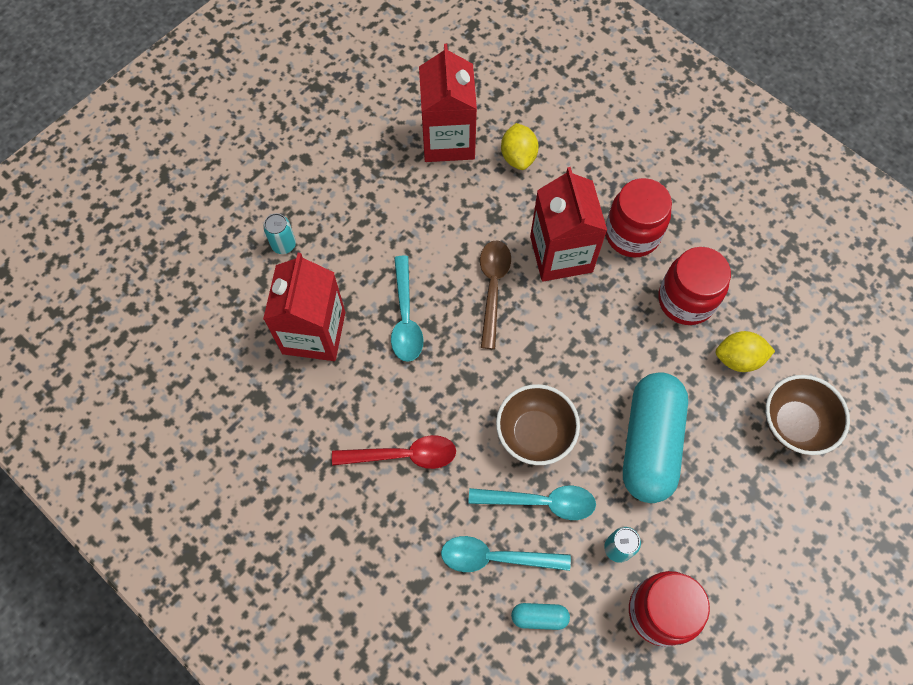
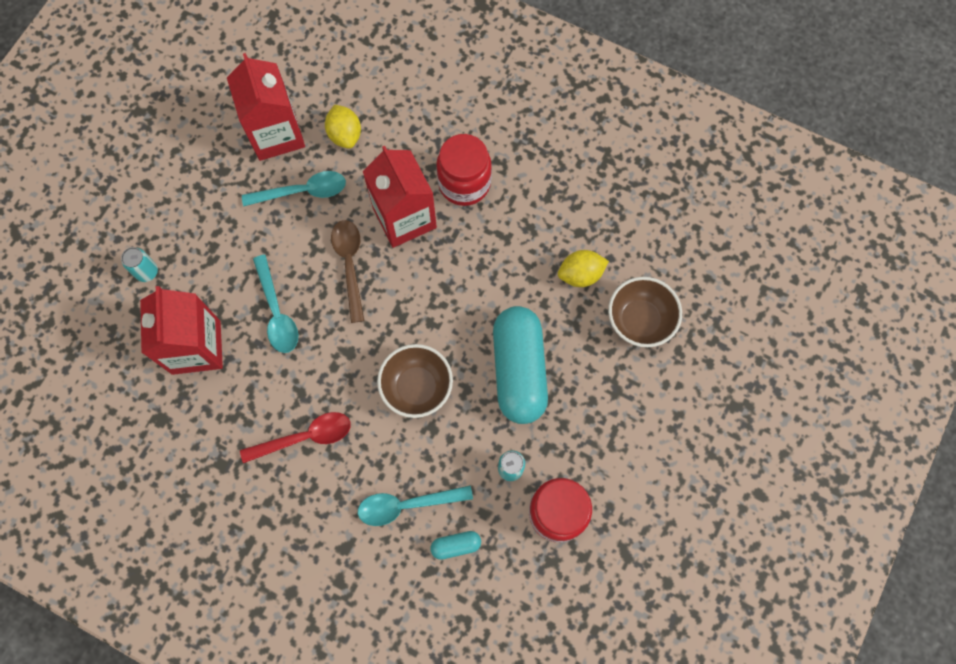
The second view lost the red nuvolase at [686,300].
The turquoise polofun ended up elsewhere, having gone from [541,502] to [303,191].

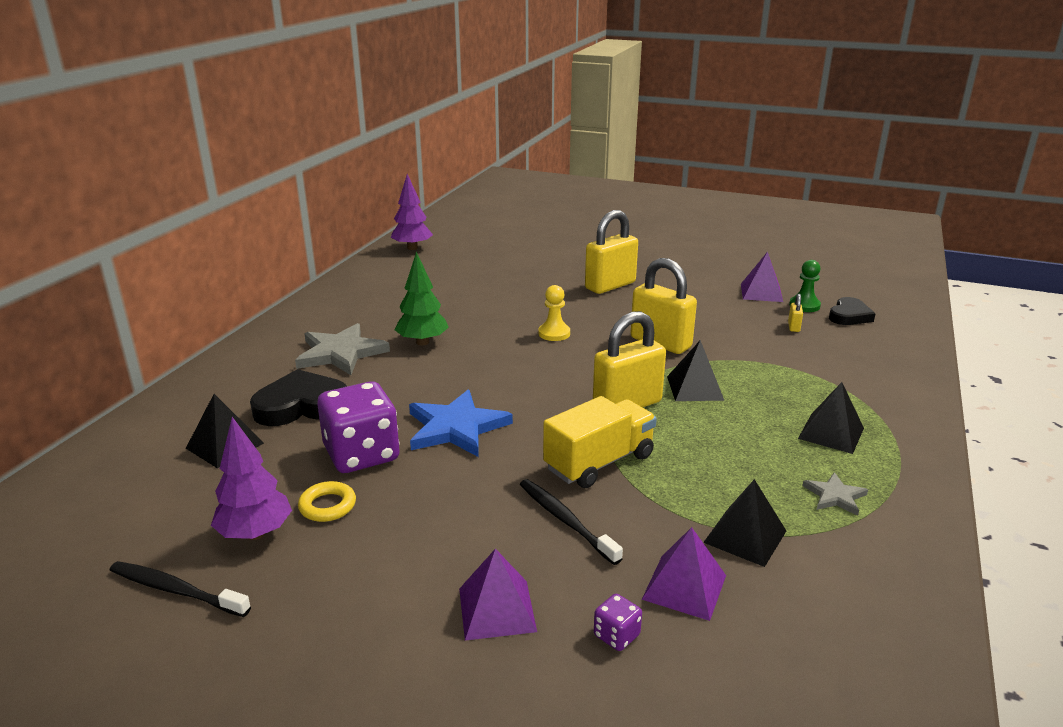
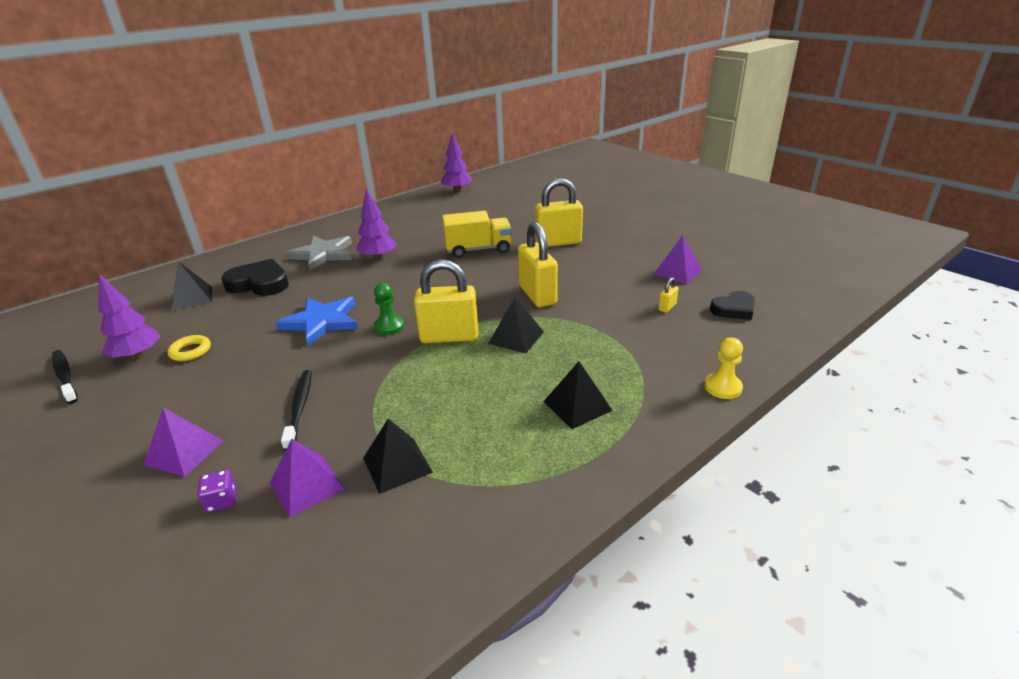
What was the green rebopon at [422,342] turned into the purple rebopon at [378,258].
The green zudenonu ended up elsewhere, having gone from [804,305] to [389,326].
The yellow zudenonu ended up elsewhere, having gone from [554,333] to [723,387].
The second view lost the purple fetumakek at [362,454].
The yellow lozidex ended up elsewhere, having gone from [599,462] to [478,250].
The second view lost the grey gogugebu at [835,496].

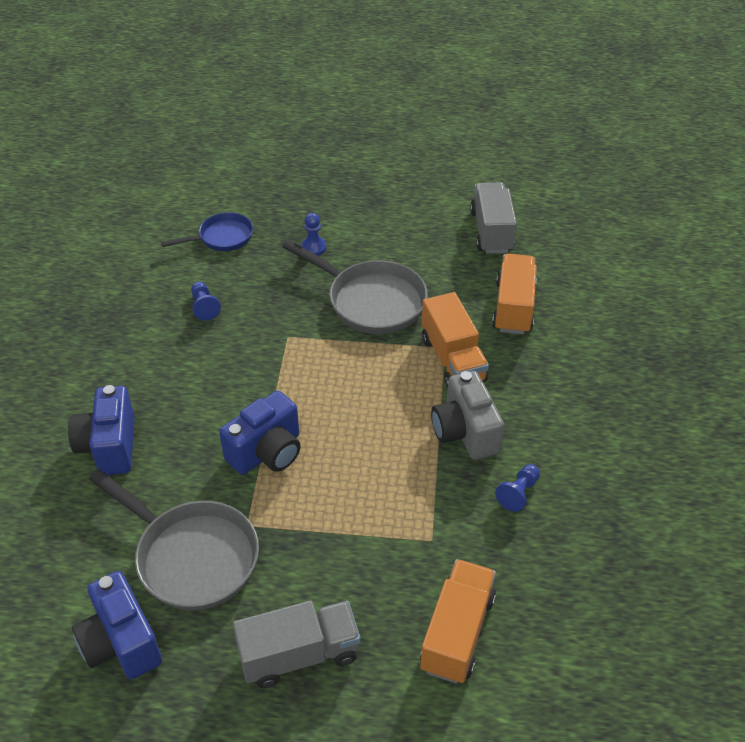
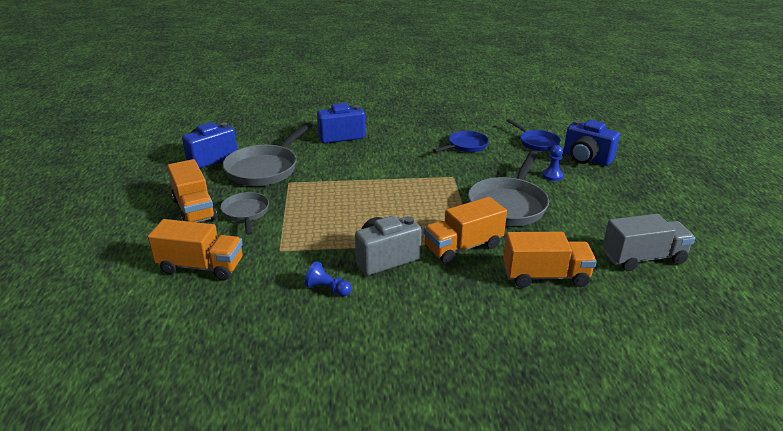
Where the blue zudenonu stood at [204,307], the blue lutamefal came to stand at [465,146].
The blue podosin ended up elsewhere, having gone from [267,452] to [586,159].
What was the grey lozidex at [299,655] turned into the orange lozidex at [194,209].
The second view gained the grey lutamefal at [246,213].

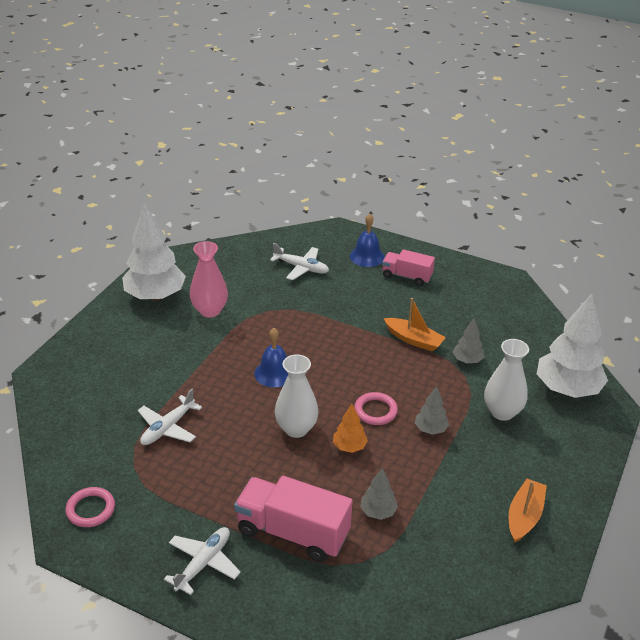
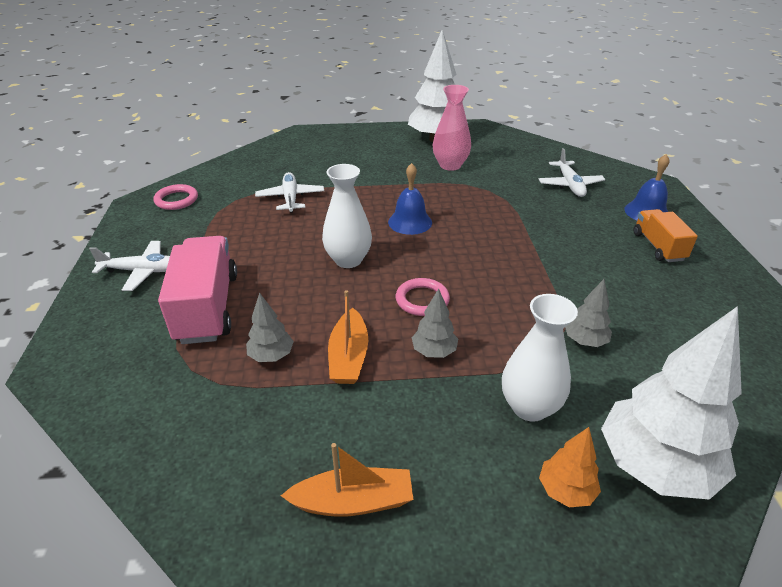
What was the pink lozidex at [406,276] turned into the orange lozidex at [658,246].
The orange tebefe ended up elsewhere, having gone from [414,340] to [349,356].
The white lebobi at [167,428] ended up facing another way, 75 degrees clockwise from before.
The orange rebopon ended up elsewhere, having gone from [349,447] to [565,490].

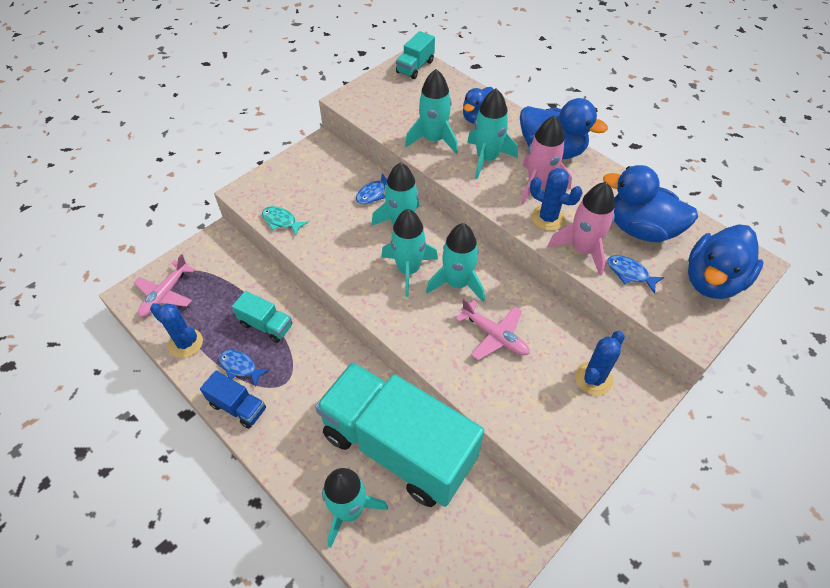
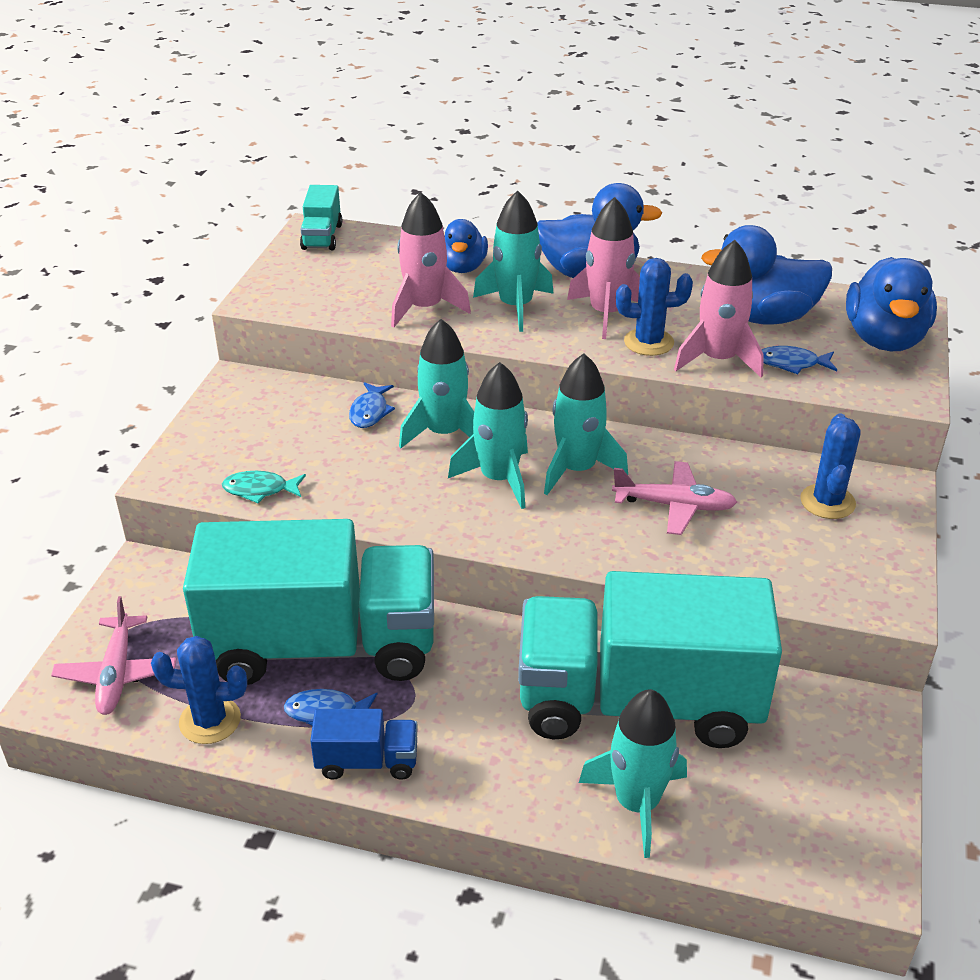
What was the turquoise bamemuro at [433,140] turned into the pink bamemuro at [425,308].
The size of the turquoise lozidex at [266,325] changed by a factor of 2.48.

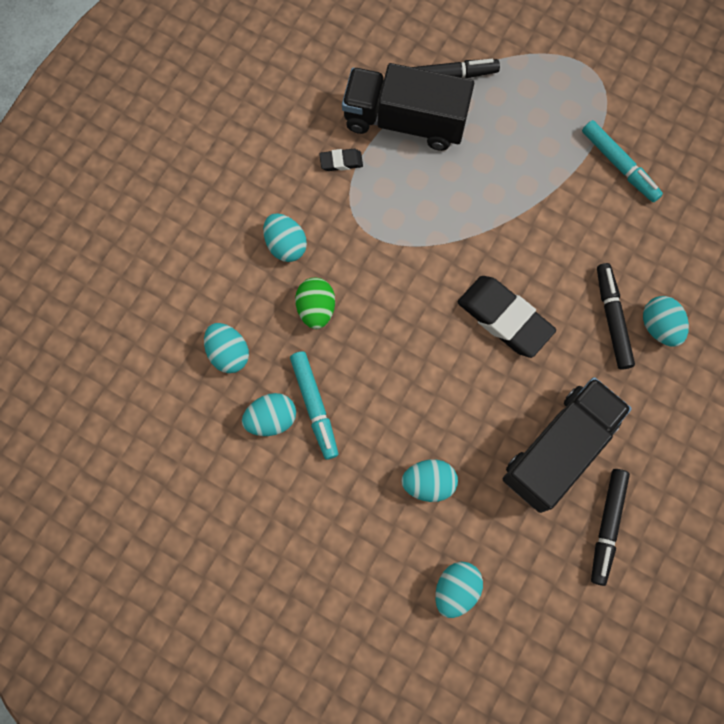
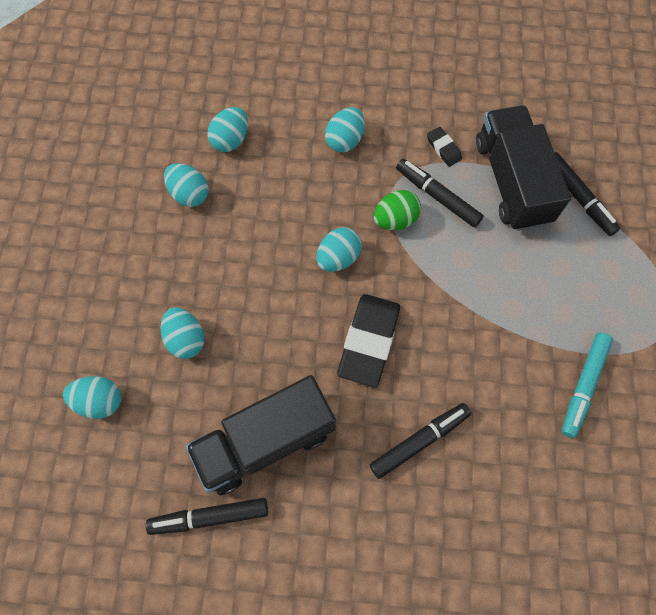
The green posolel ended up elsewhere, having gone from [316,309] to [395,219].
The turquoise posolel ended up elsewhere, having gone from [659,327] to [338,258].
The second view lost the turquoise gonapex at [314,406].
The black lozidex at [559,449] ended up facing another way, 135 degrees clockwise from before.
The second view gained the black gonapex at [437,196].

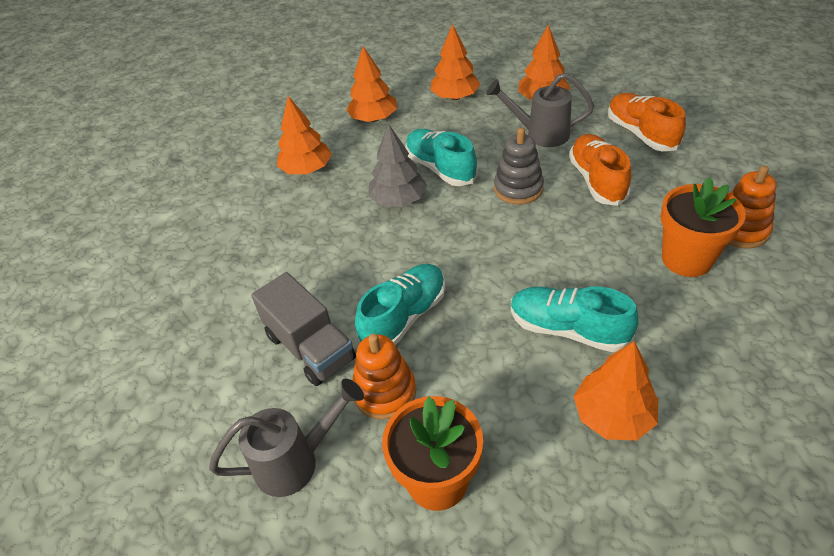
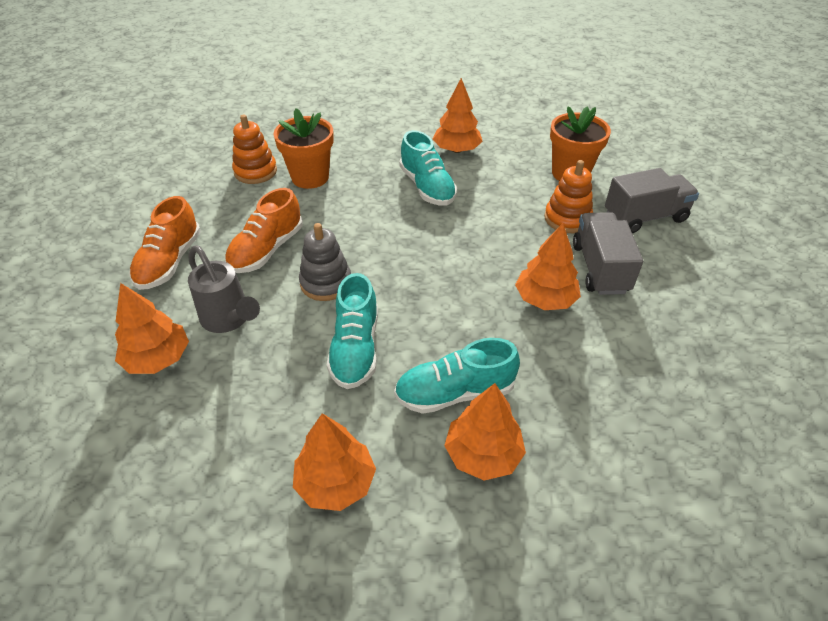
The orange rebopon ended up elsewhere, having gone from [455,97] to [545,299].
The second view lost the grey rebopon at [398,200].
The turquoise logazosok ended up elsewhere, having gone from [404,317] to [455,392].
Where the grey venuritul stood at [297,461], the grey lozidex came to stand at [645,217].

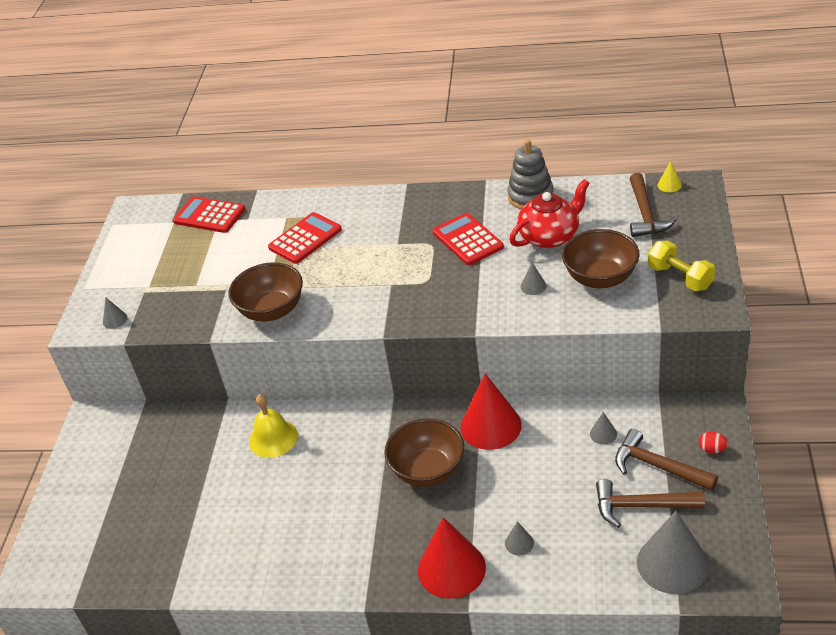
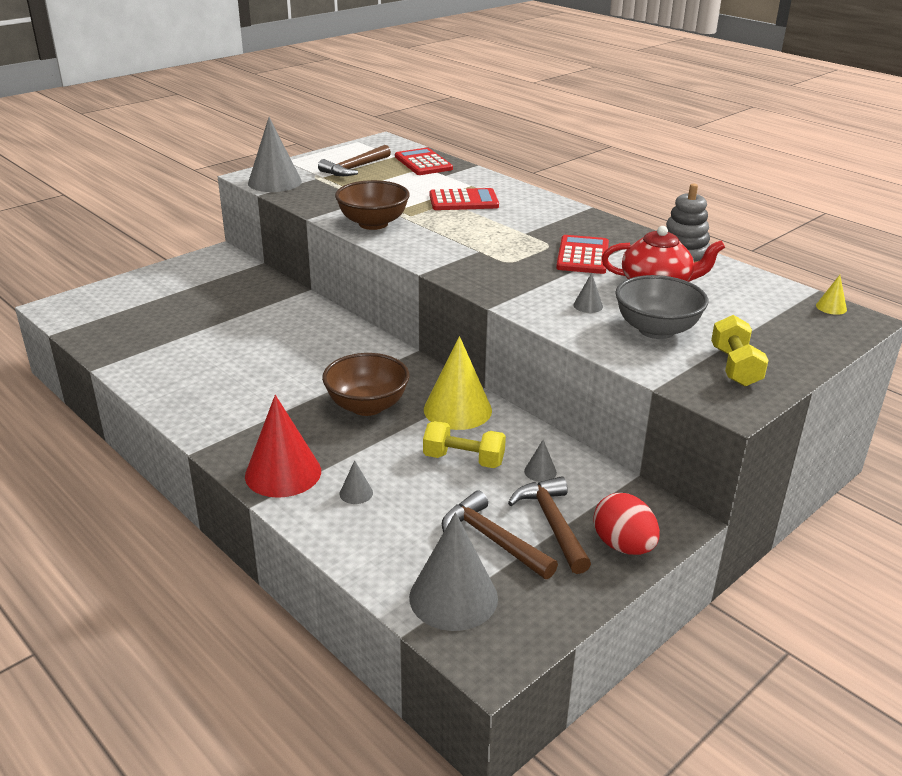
The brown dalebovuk ended up elsewhere, having gone from [645,214] to [354,168].
What was the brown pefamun at [600,278] turned into the grey pefamun at [656,330].
The size of the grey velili at [115,320] changed by a factor of 2.32.
What was the red velili at [490,426] turned into the yellow velili at [457,410].
The second view lost the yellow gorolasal at [273,438].
The size of the red posolel at [712,449] changed by a factor of 2.02.
The second view gained the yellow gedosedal at [463,459].

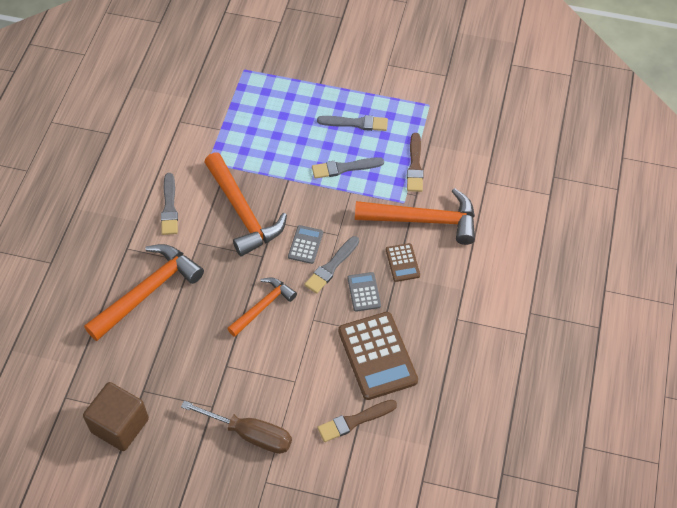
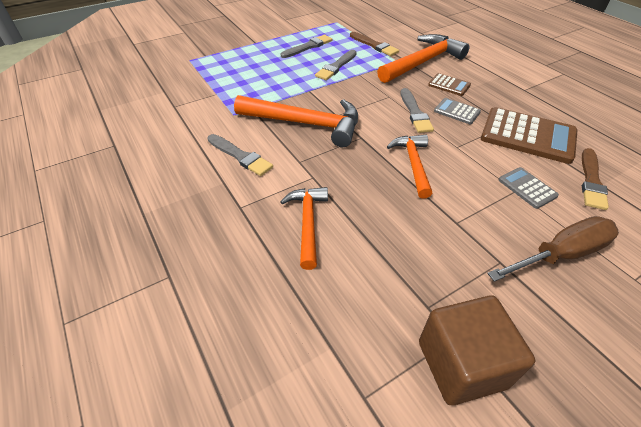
The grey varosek ended up elsewhere, having gone from [305,245] to [527,188].
The size of the orange dalebovuk at [148,291] changed by a factor of 0.60.

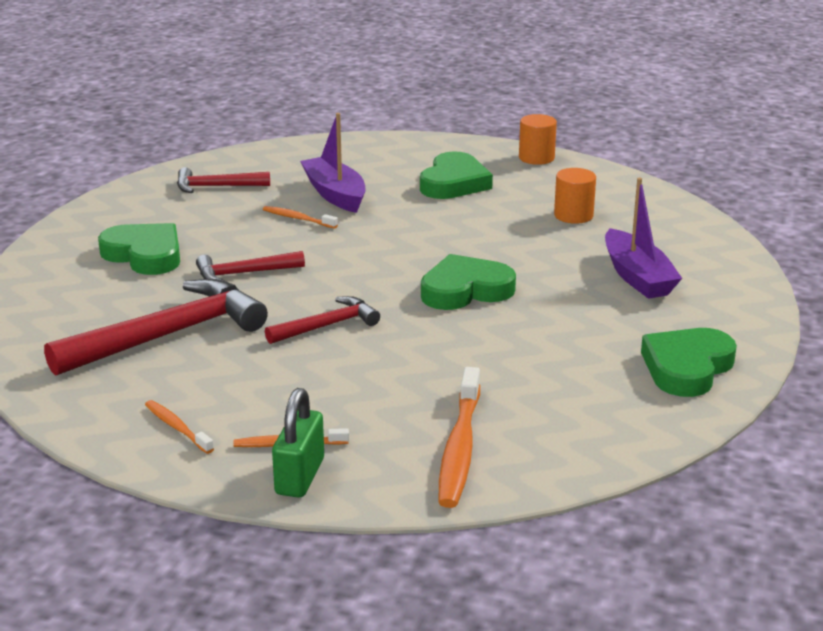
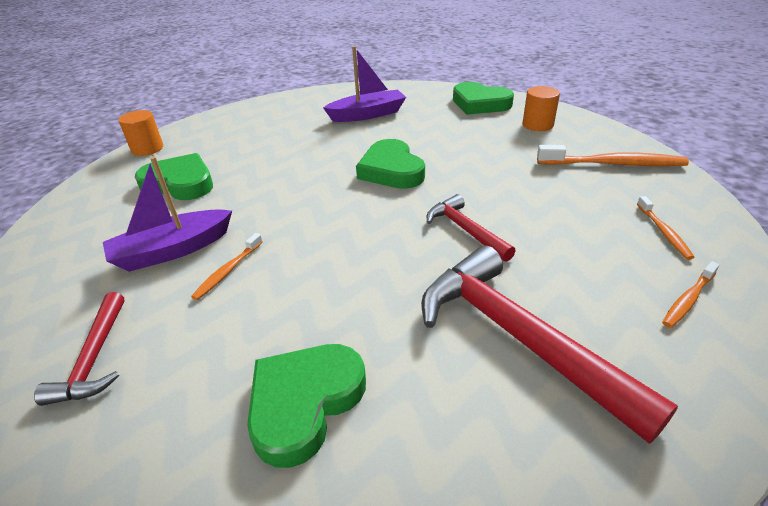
The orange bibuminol ended up elsewhere, having gone from [573,215] to [537,125].
The second view lost the red dalebovuk at [243,273].
The second view lost the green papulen at [300,476].

